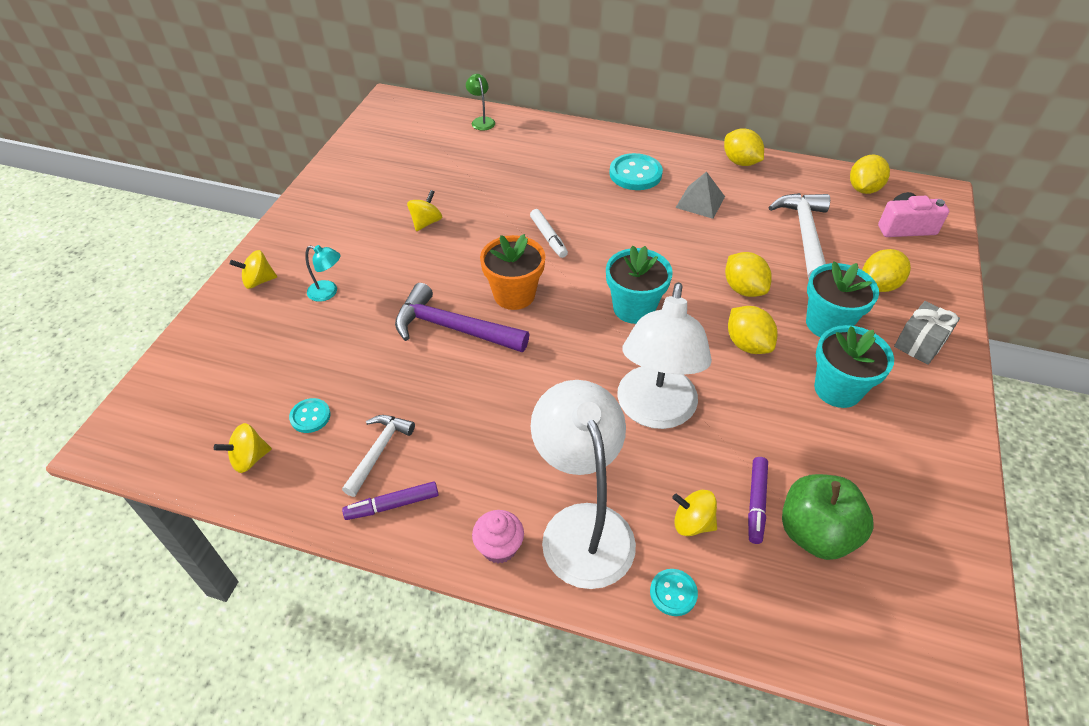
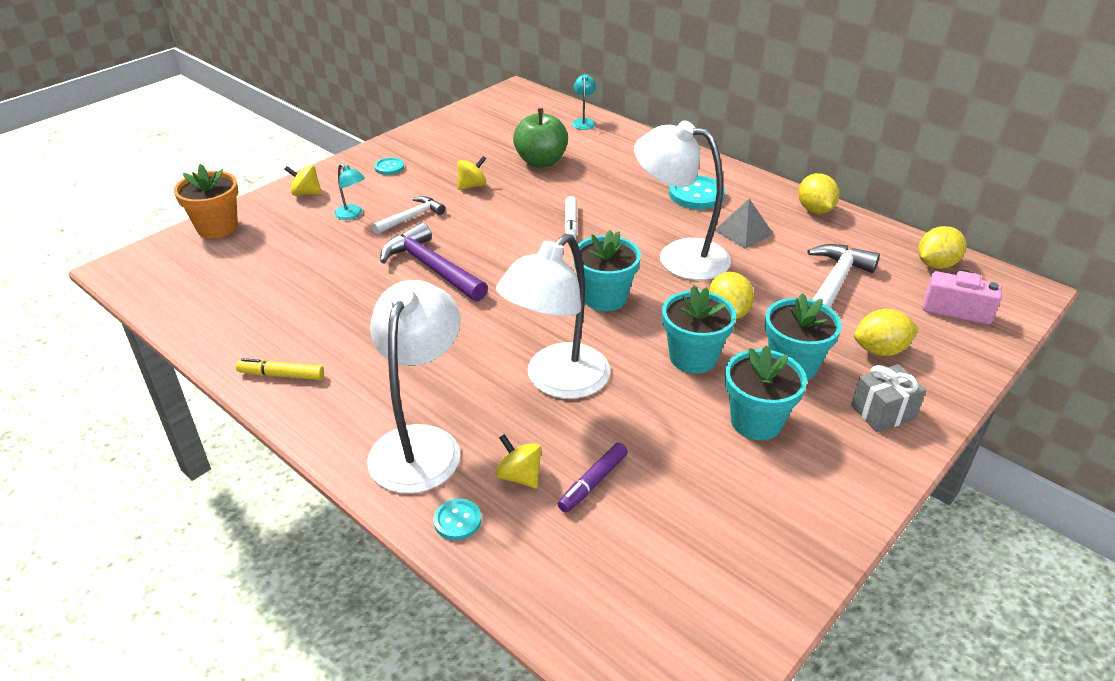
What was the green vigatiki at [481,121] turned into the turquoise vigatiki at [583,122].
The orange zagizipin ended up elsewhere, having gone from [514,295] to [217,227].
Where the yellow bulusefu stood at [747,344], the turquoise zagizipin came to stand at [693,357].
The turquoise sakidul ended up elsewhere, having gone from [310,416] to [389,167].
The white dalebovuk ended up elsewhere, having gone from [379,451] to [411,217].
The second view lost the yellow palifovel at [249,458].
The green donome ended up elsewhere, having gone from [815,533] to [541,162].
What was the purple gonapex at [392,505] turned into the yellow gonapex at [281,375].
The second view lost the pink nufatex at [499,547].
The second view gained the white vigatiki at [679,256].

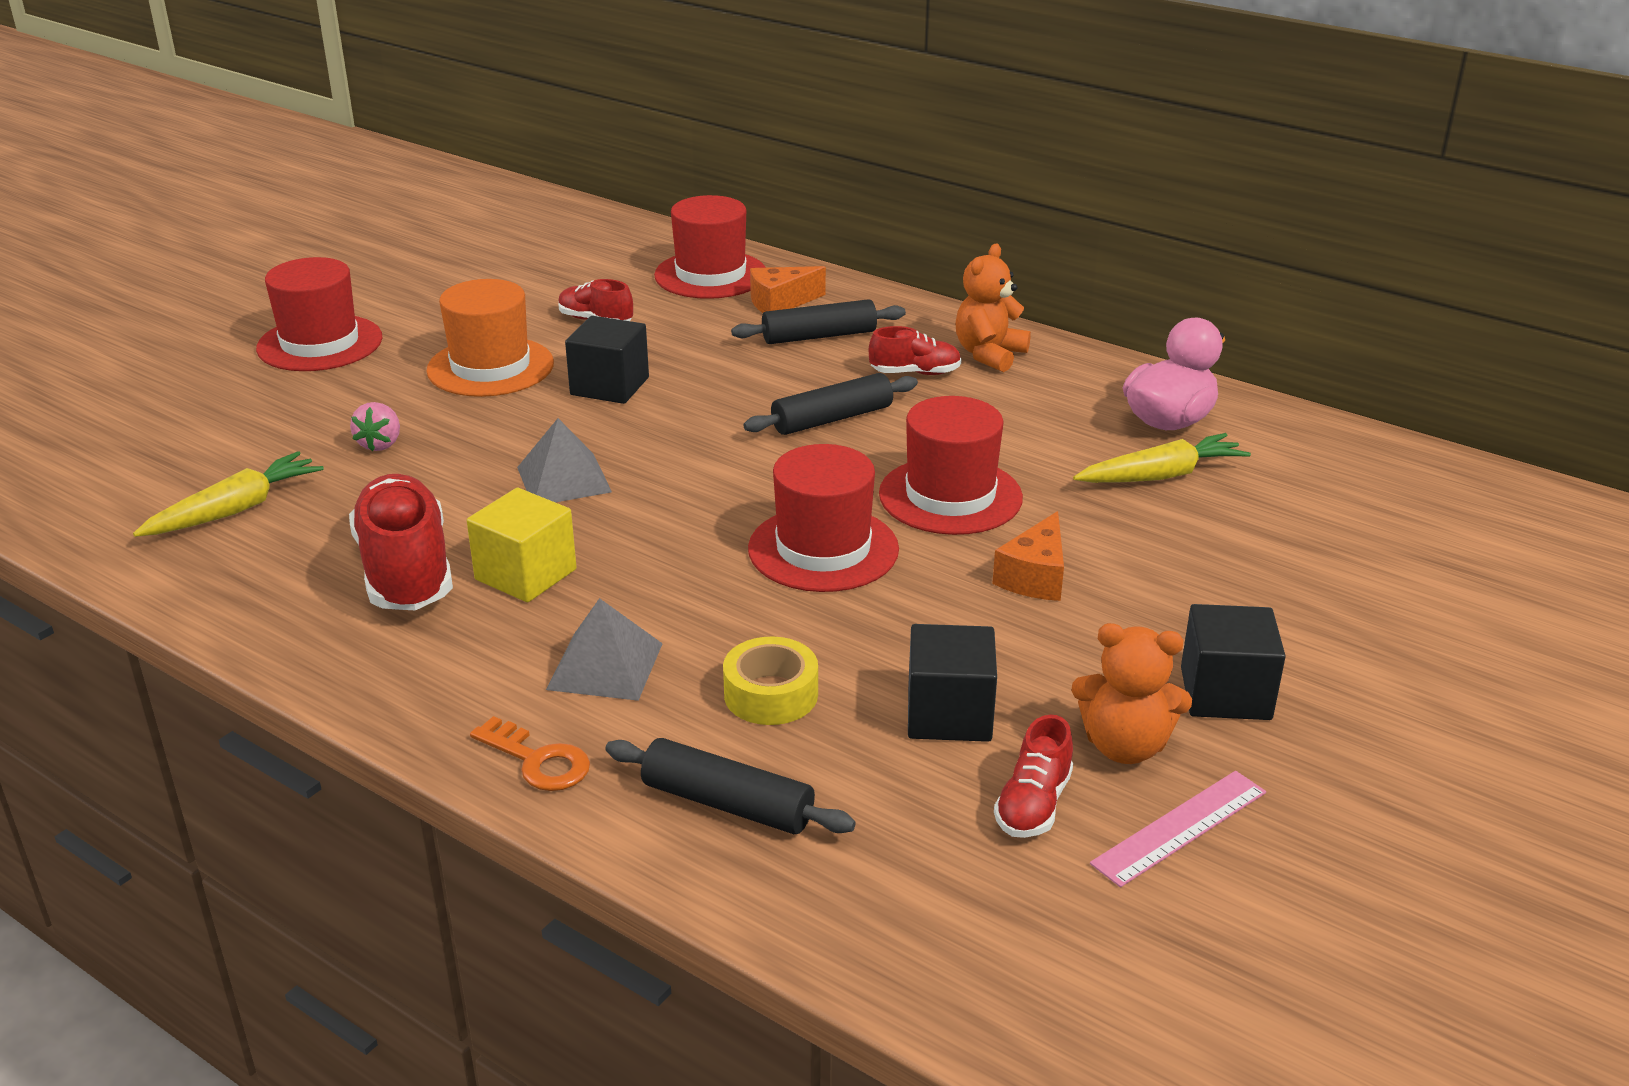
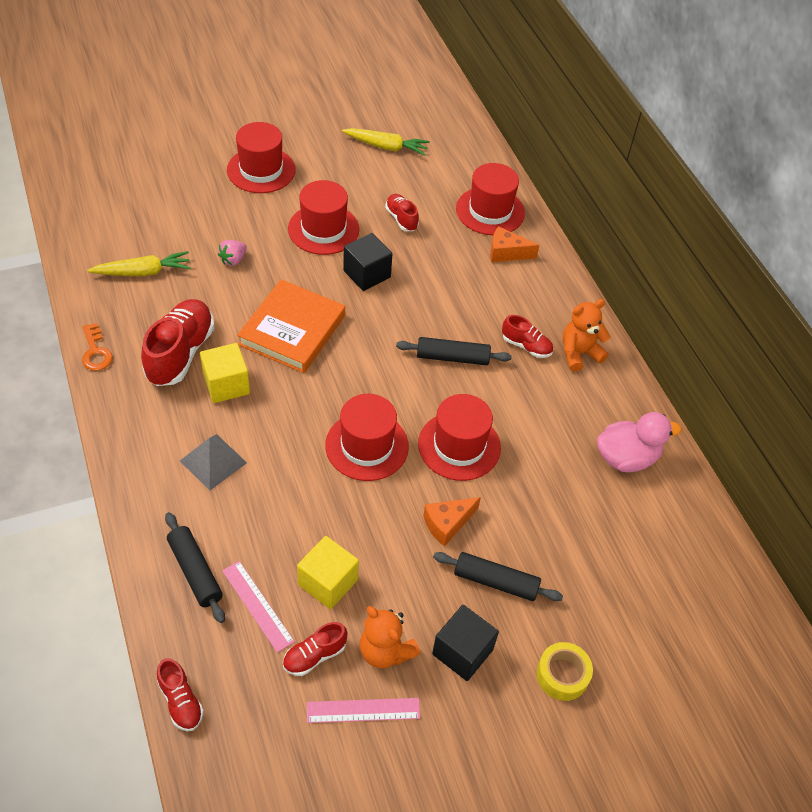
What was the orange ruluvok at [490,367] turned into the red ruluvok at [323,229].
The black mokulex ended up elsewhere, having gone from [819,336] to [495,582].
Where the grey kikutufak stood at [564,479], the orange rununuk came to stand at [292,330].
The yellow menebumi ended up elsewhere, having gone from [1161,476] to [386,147].
What was the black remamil at [949,714] turned into the yellow remamil at [328,582].
The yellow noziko ended up elsewhere, having gone from [771,694] to [562,675].
The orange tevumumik ended up elsewhere, having gone from [538,761] to [95,352].
The second view gained the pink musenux at [257,605].
The second view gained the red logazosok at [181,701].

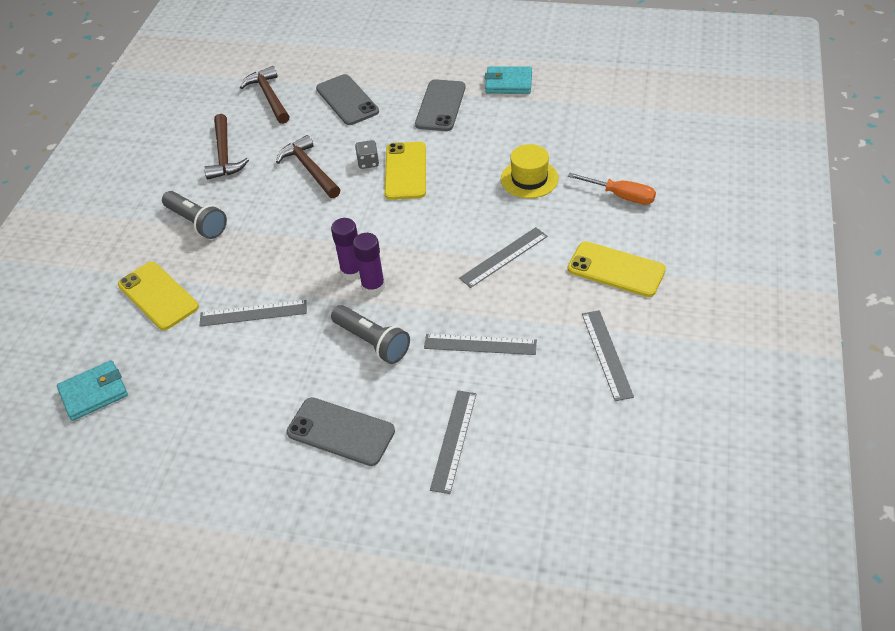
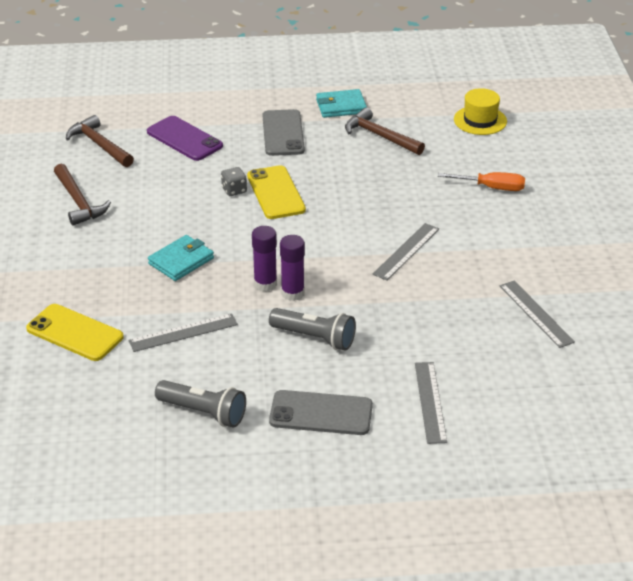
What was the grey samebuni at [347,100] turned into the purple samebuni at [184,139].
The brown dalebovuk ended up elsewhere, having gone from [309,169] to [380,136].
The yellow ruluvok ended up elsewhere, having gone from [529,179] to [480,120].
The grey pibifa ended up elsewhere, having gone from [197,222] to [203,412].
The second view lost the yellow samebuni at [616,269].
The second view lost the grey musenux at [480,344].
The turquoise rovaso ended up elsewhere, having gone from [94,393] to [181,261].

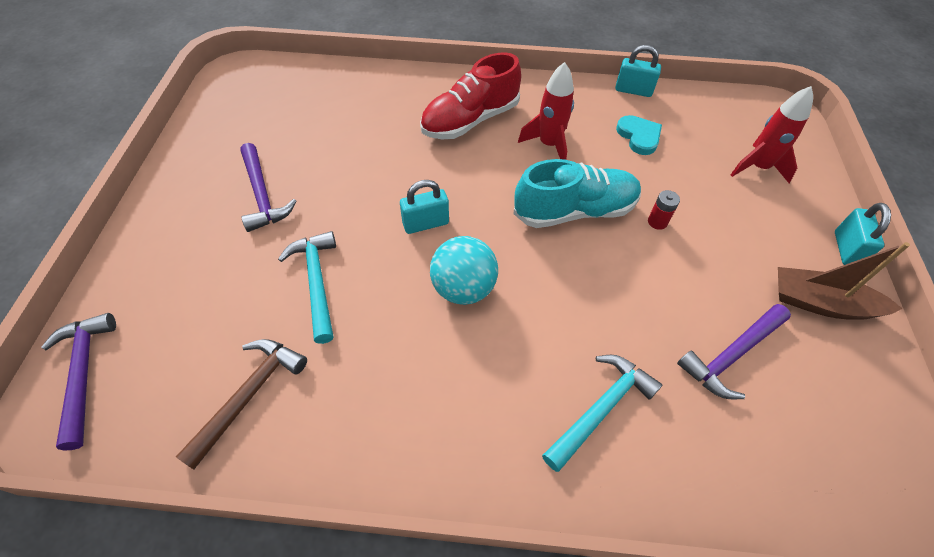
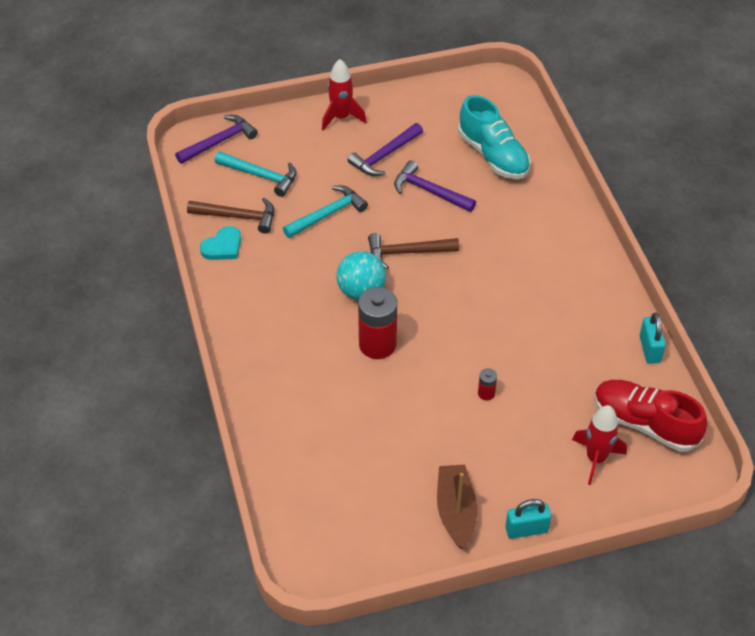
The red logazosok ended up elsewhere, having gone from [470,120] to [644,424].
The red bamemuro ended up elsewhere, having gone from [549,145] to [341,117].
The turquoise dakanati ended up elsewhere, having gone from [639,136] to [223,246].
The turquoise logazosok ended up elsewhere, having gone from [574,211] to [493,155].
Where the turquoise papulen stood at [426,223], the brown dalebovuk came to stand at [407,253].
The purple dalebovuk ended up elsewhere, having gone from [732,355] to [429,191].
The turquoise dalebovuk ended up elsewhere, having gone from [600,408] to [261,176].
The second view gained the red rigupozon at [377,344].

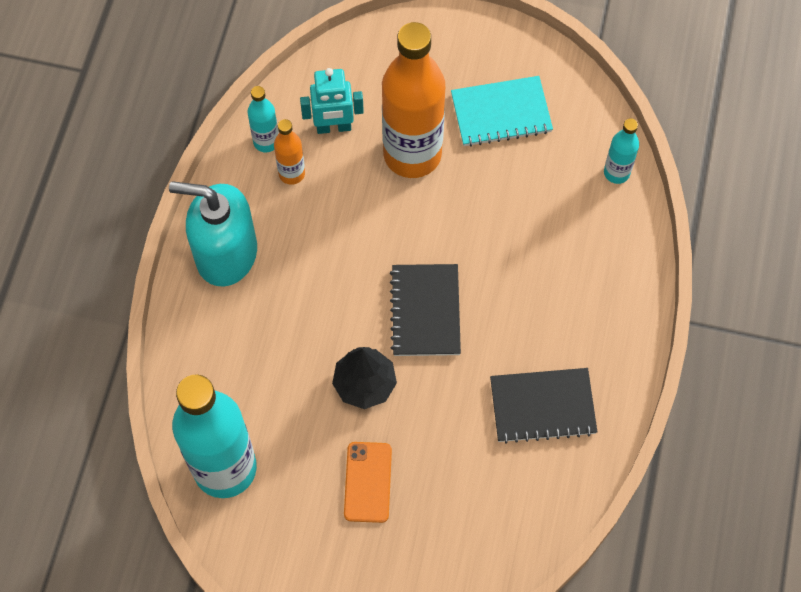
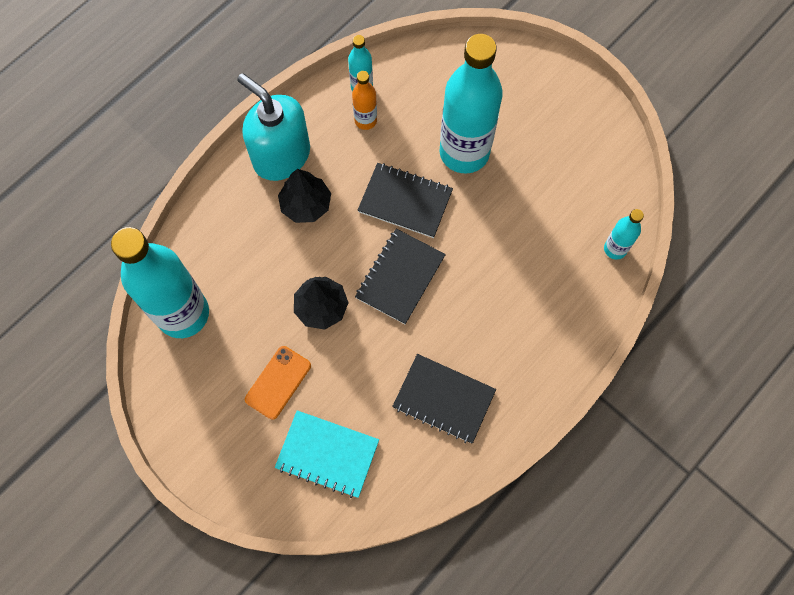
What was the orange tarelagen at [412,154] turned into the turquoise tarelagen at [464,152].
The second view lost the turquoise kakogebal at [333,127].
The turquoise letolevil ended up elsewhere, having gone from [501,113] to [327,454].
The second view gained the black letolevil at [405,201].
The second view gained the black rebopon at [306,205].

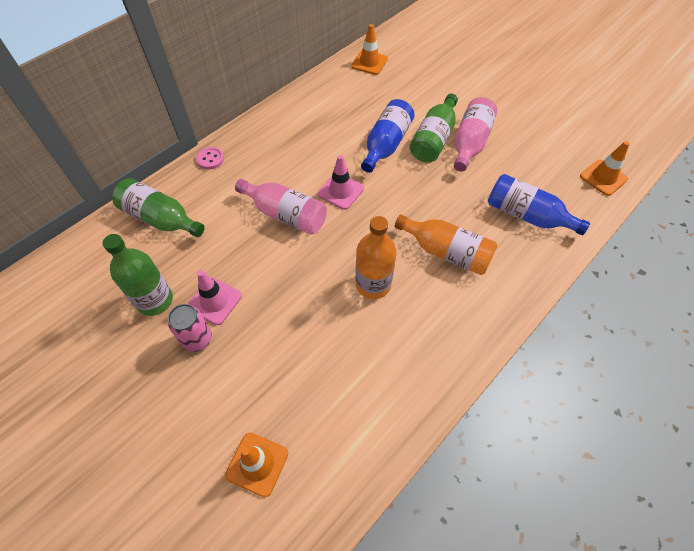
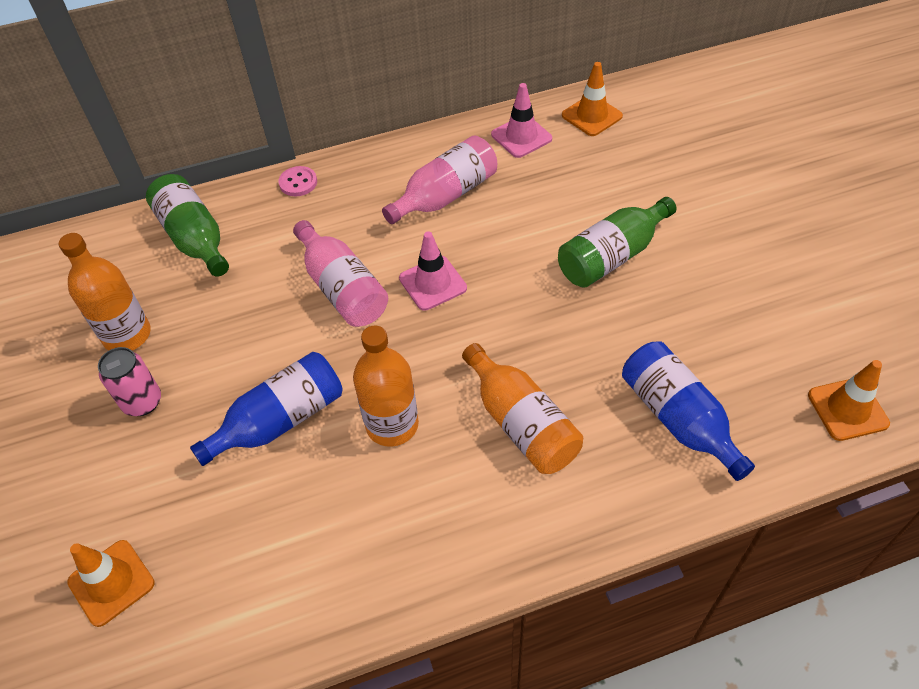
The pink tarelagen ended up elsewhere, having gone from [470,143] to [445,195].
The blue tarelagen ended up elsewhere, having gone from [386,145] to [280,420].
What was the green tarelagen at [155,300] turned into the orange tarelagen at [127,335].
The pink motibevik ended up elsewhere, having gone from [215,301] to [521,137].

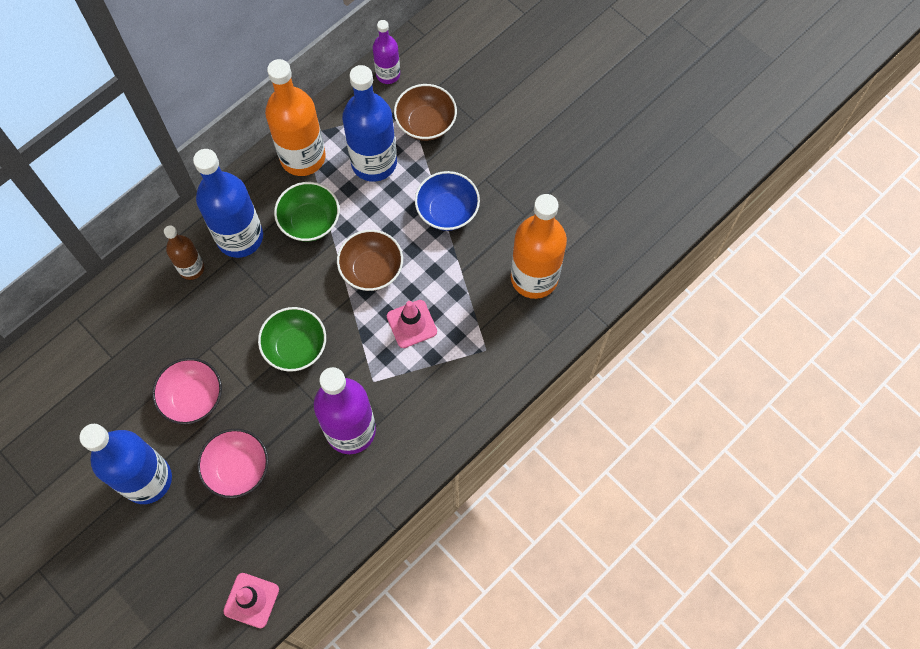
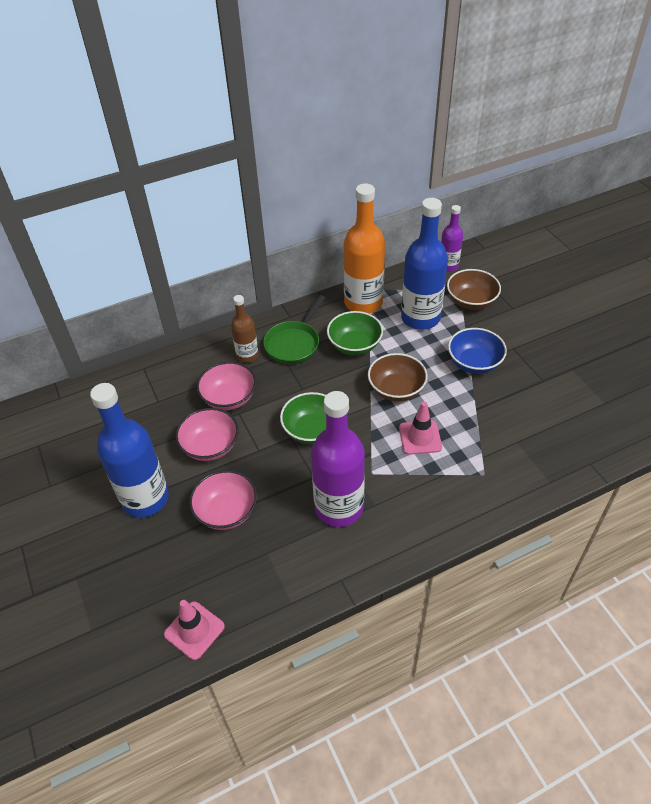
Where the blue tarelagen stood at [240,237], the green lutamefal came to stand at [294,343].
The second view lost the orange tarelagen at [534,277].
The second view gained the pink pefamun at [229,398].

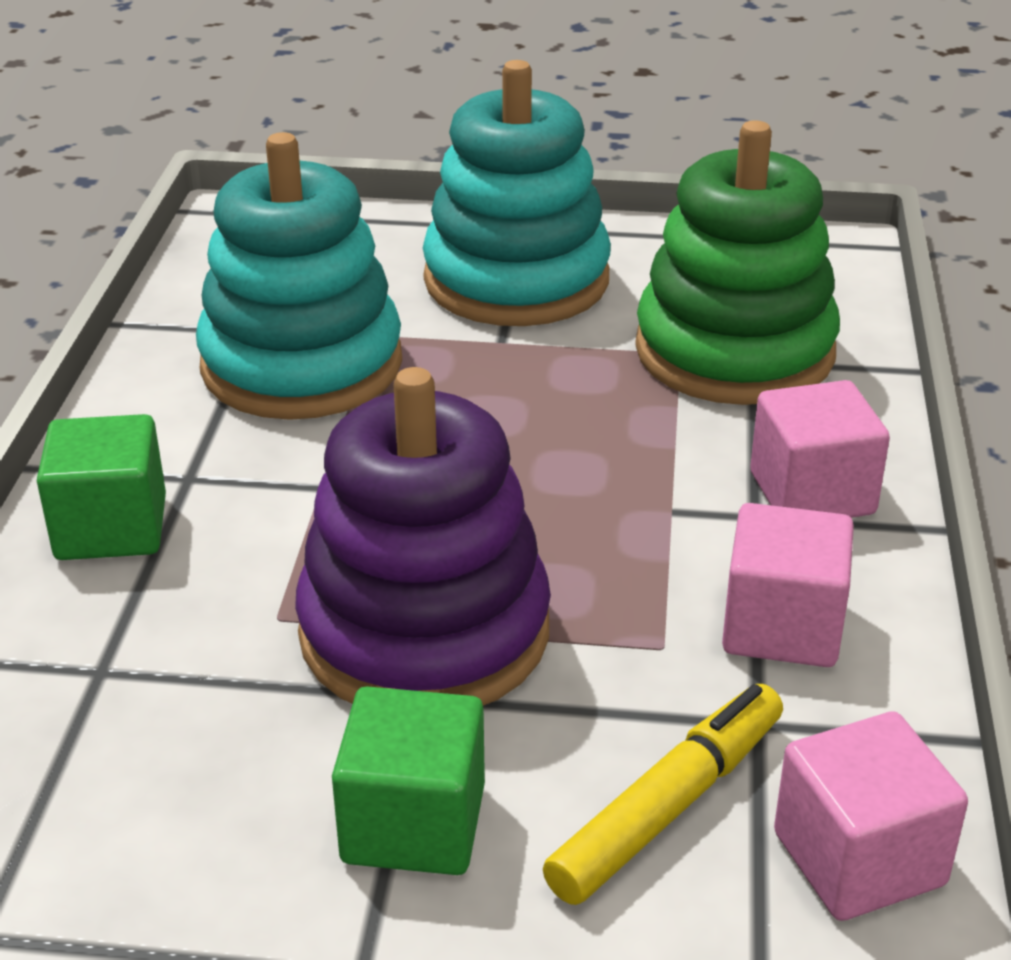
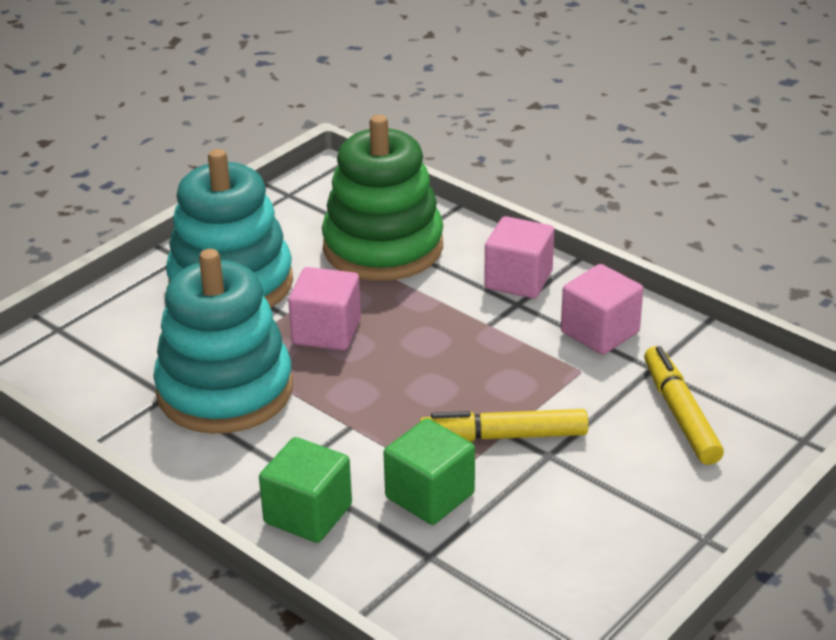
Where the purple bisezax stood at [424,632], the yellow gonapex came to stand at [504,436].
The green remamil ended up elsewhere, having gone from [413,824] to [430,495].
The pink remamil ended up elsewhere, having gone from [859,859] to [326,332].

